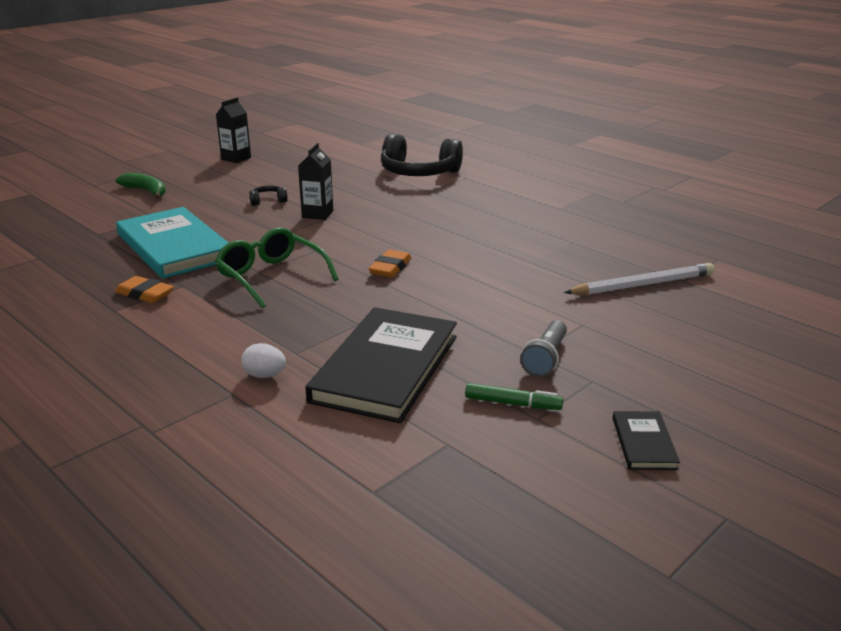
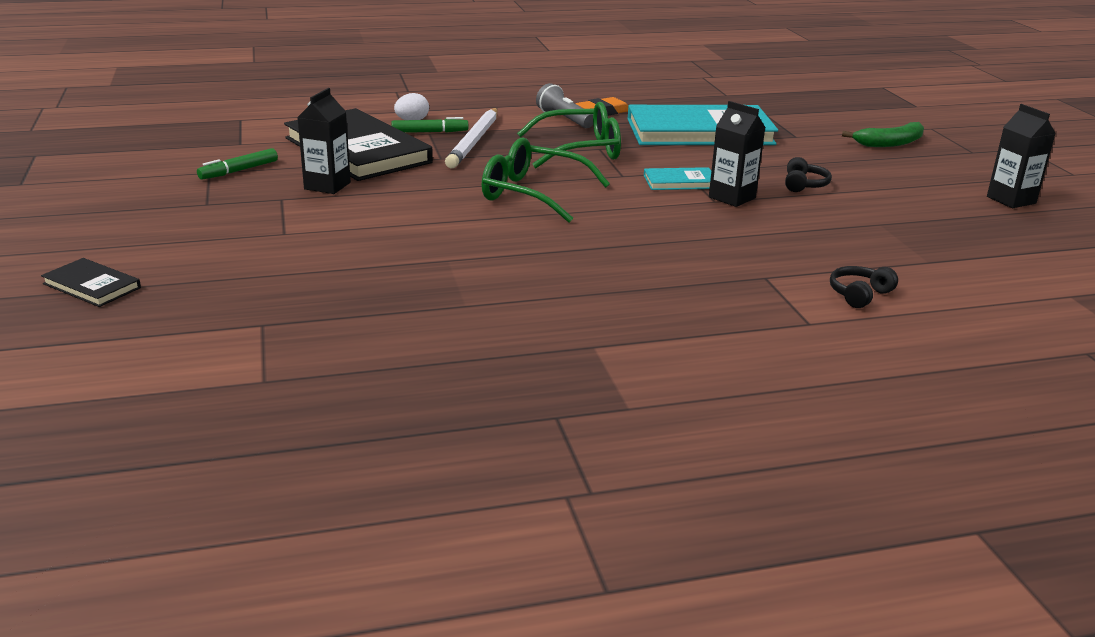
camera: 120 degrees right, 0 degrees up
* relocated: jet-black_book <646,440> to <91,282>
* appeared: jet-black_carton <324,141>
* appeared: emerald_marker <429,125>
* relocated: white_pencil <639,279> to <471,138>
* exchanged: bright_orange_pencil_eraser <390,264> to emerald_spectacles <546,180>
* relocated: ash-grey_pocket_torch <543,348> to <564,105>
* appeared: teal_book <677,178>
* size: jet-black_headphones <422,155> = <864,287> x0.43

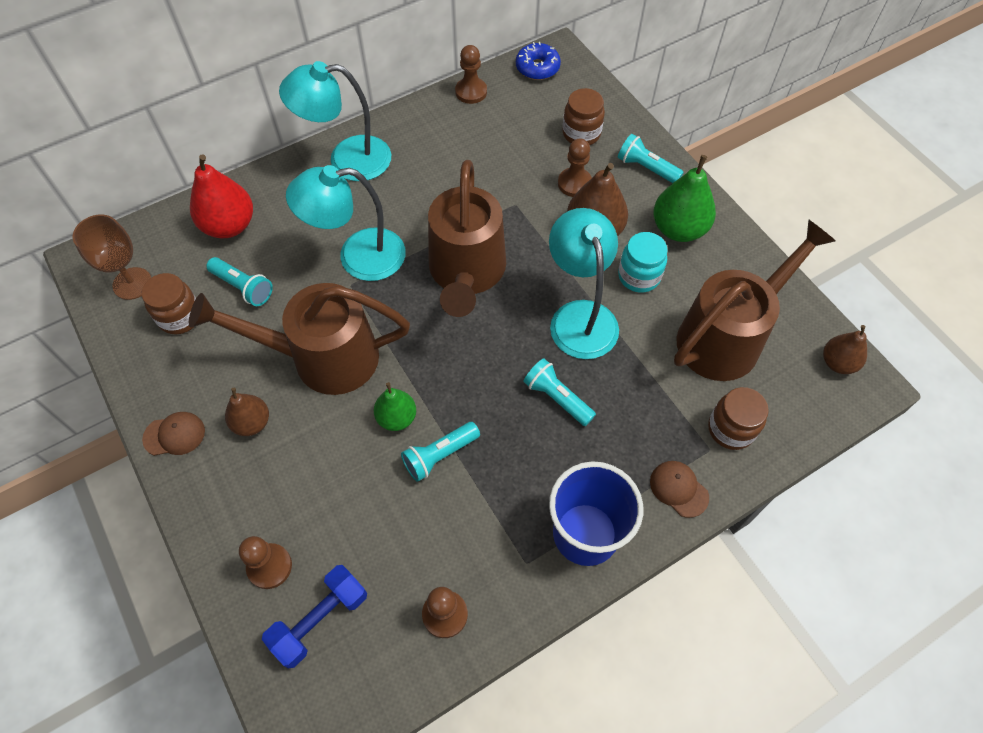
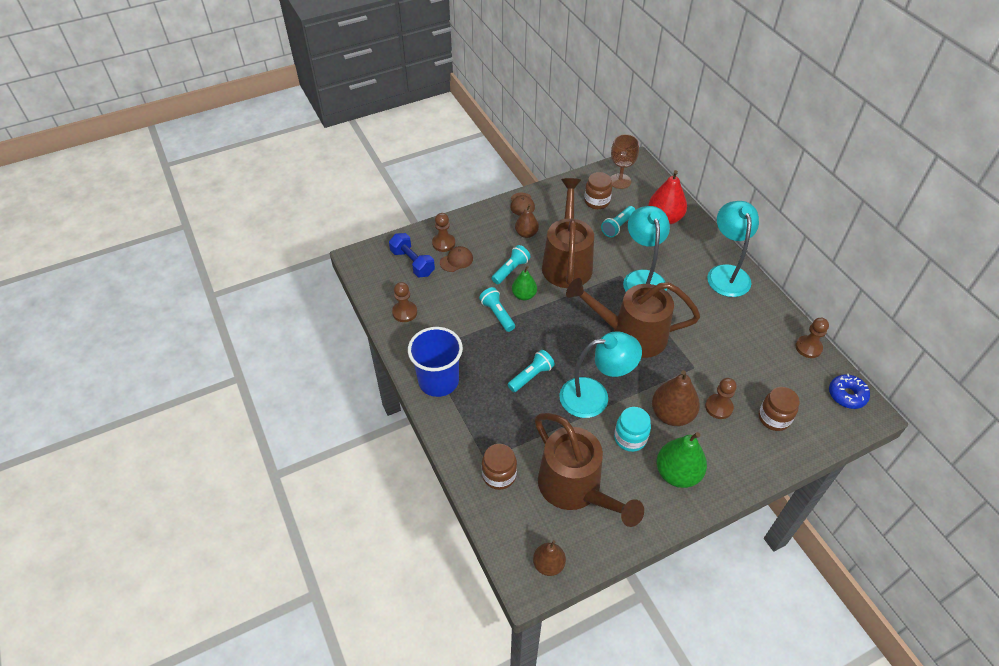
camera: 95 degrees right, 10 degrees down
* relocated: brown_peaked_cap <679,489> to <456,259>
* relocated: teal_pocket_torch <651,158> to <511,264>

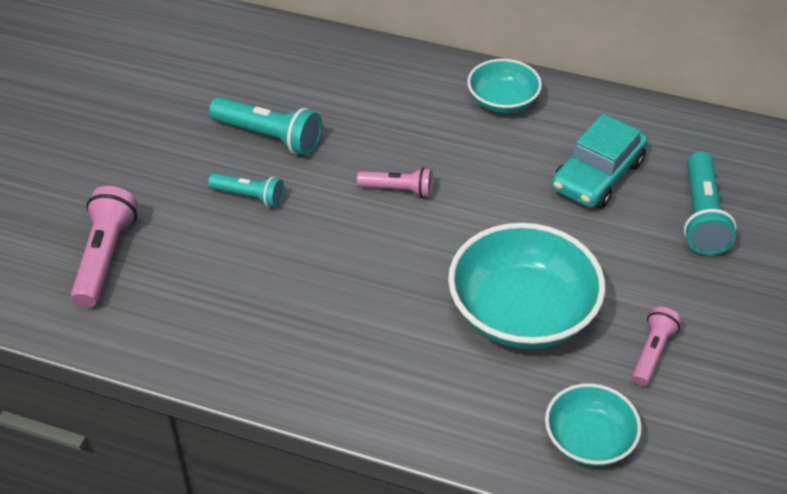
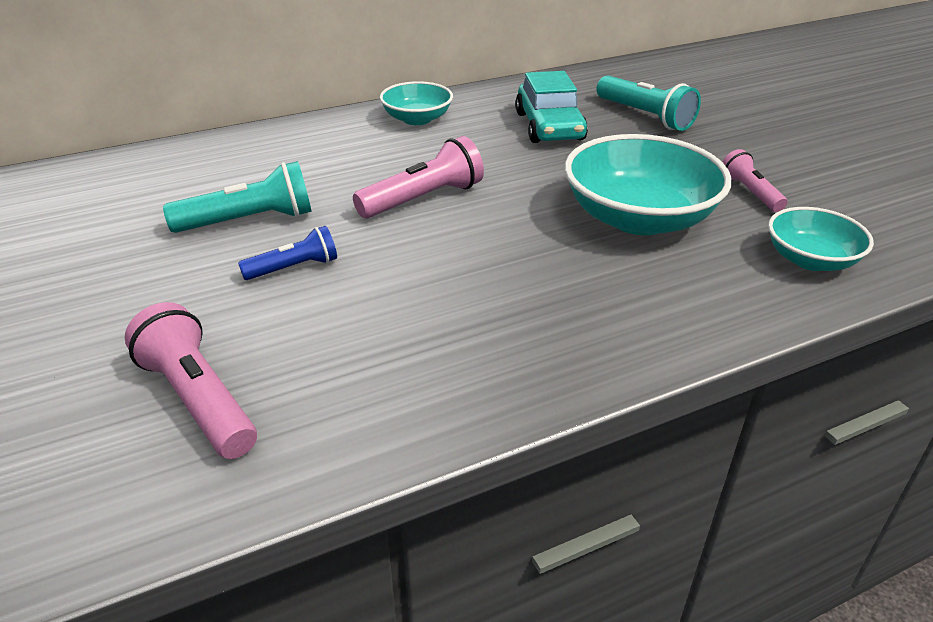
camera: 45 degrees left, 10 degrees down
* colour: teal_pocket_torch <246,190> to blue_pocket_torch <287,253>
* size: rosy_pocket_torch <395,182> = <418,177> x1.60

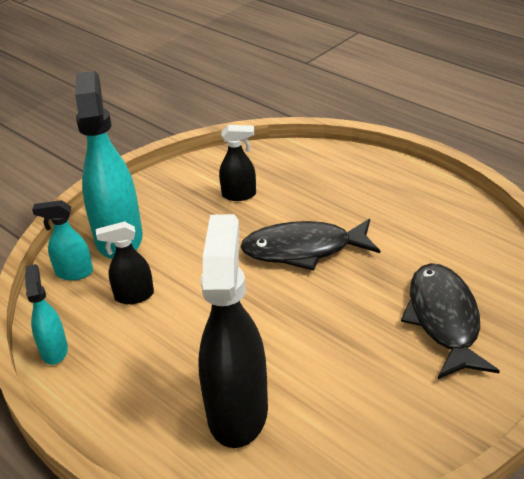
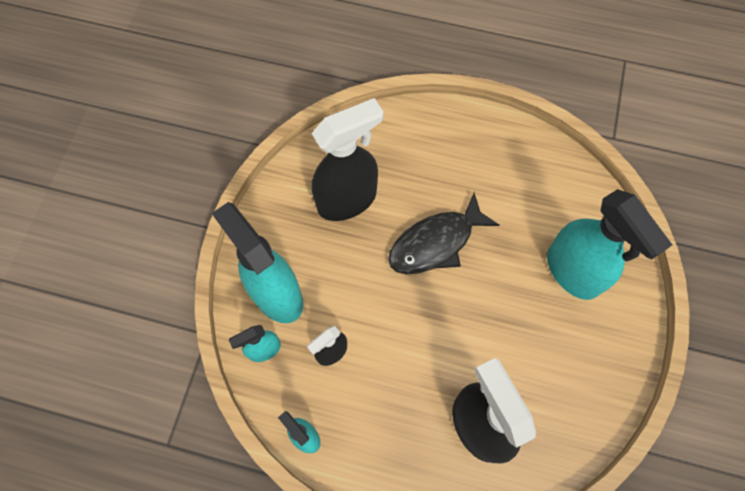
camera: 30 degrees left, 30 degrees up
* size: jet-black_sprayer <237,163> = <347,159> x2.02
* exchanged: jet-black_fish <450,321> to teal_sprayer <609,244>

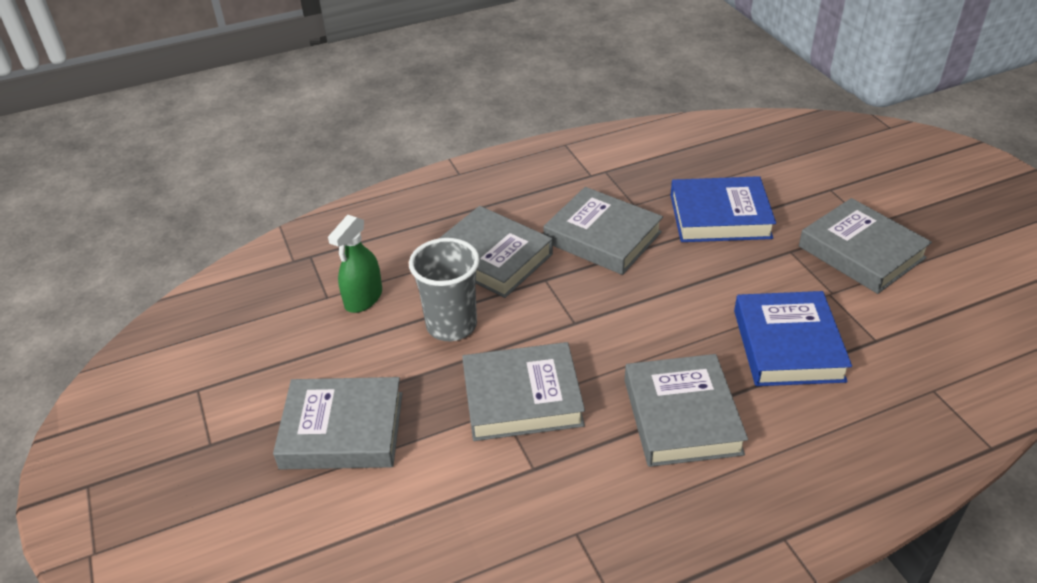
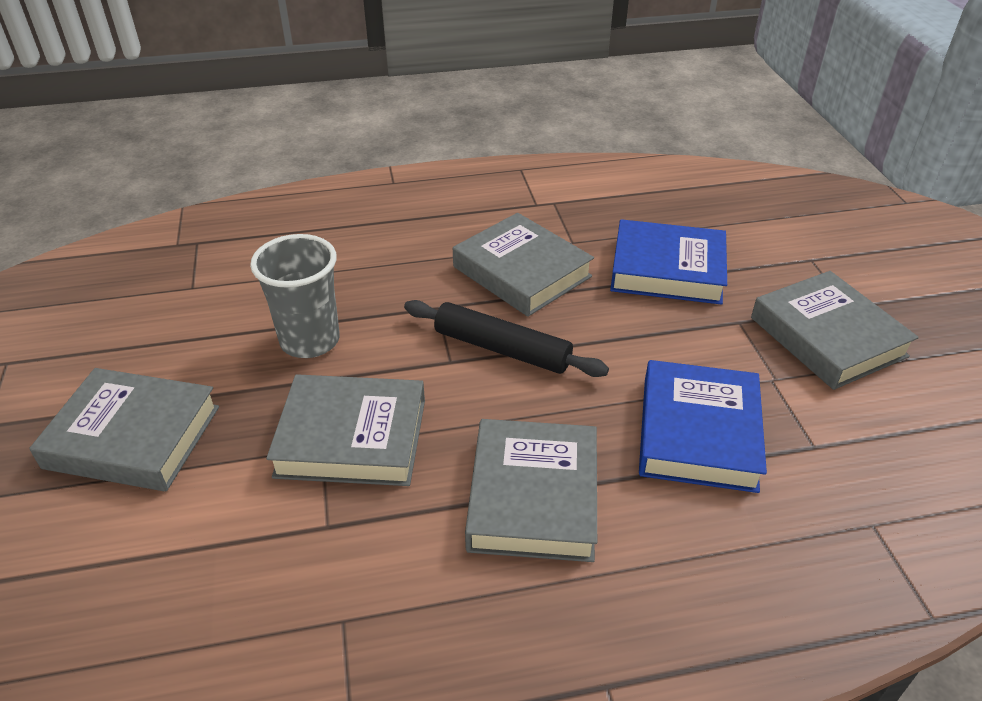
camera: 10 degrees right, 0 degrees up
* appeared: jet-black_dough_roller <506,338>
* missing: emerald_sprayer <355,264>
* missing: ash-grey_book <496,252>

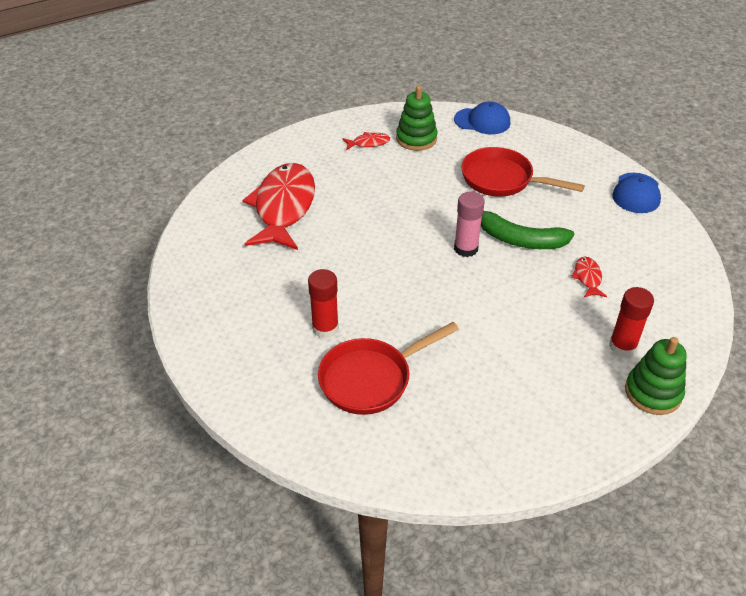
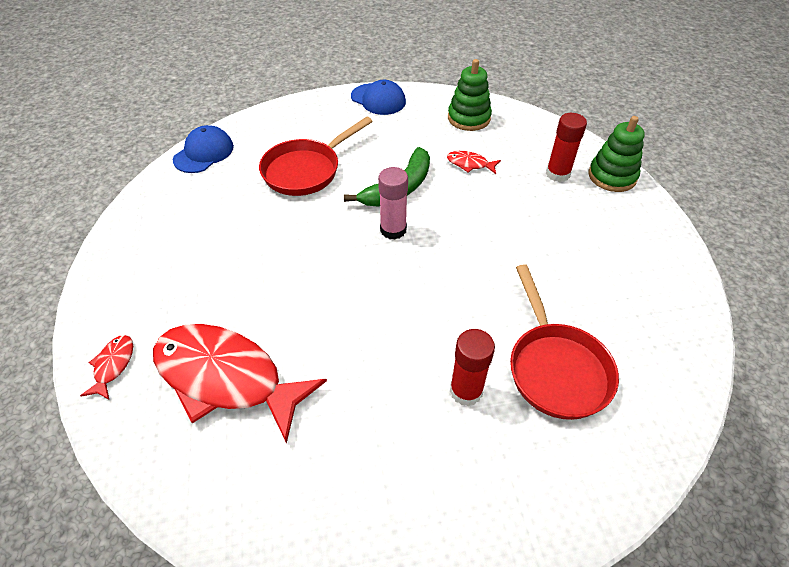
camera: 70 degrees left, 5 degrees up
* relocated: crimson_fish <366,141> to <106,367>
* relocated: emerald_stacking_rings <417,118> to <470,95>

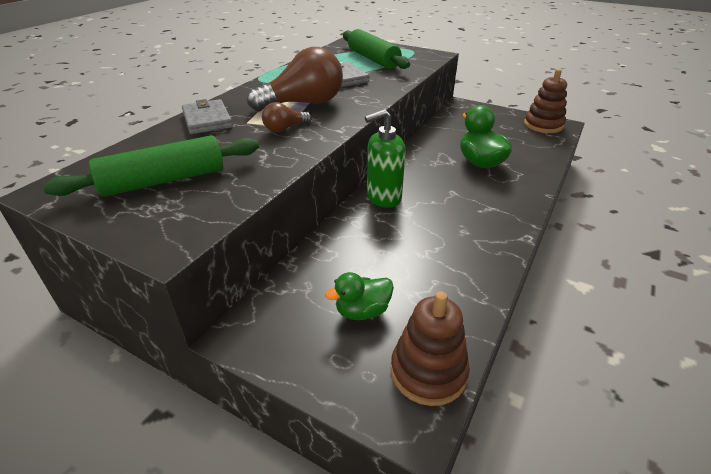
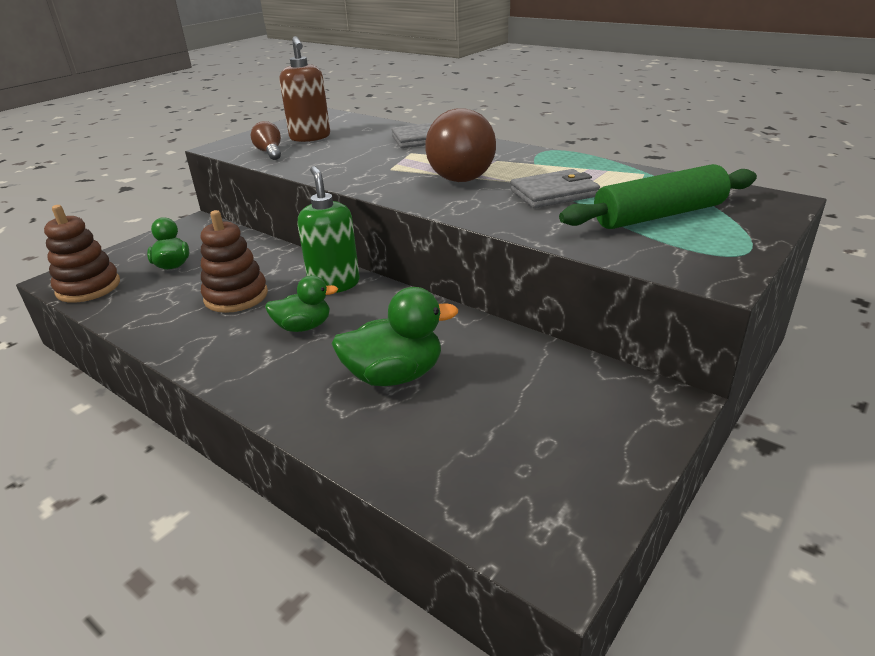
camera: 100 degrees right, 5 degrees down
* relocated: brown_stacking_rings <545,101> to <234,261>
* relocated: brown_light_bulb <287,117> to <266,140>
* appeared: emerald_duck <301,303>
* exchanged: emerald_dough_roller <151,166> to brown_pump_bottle <305,89>

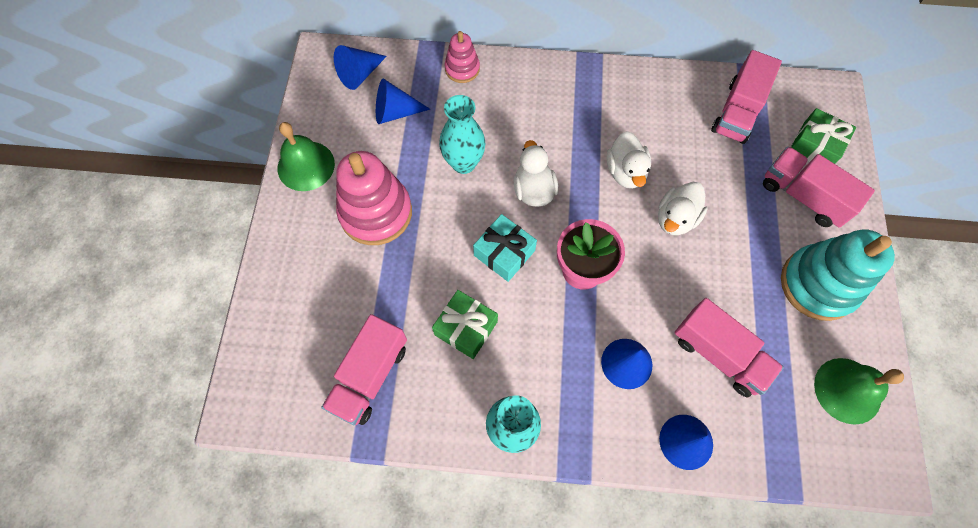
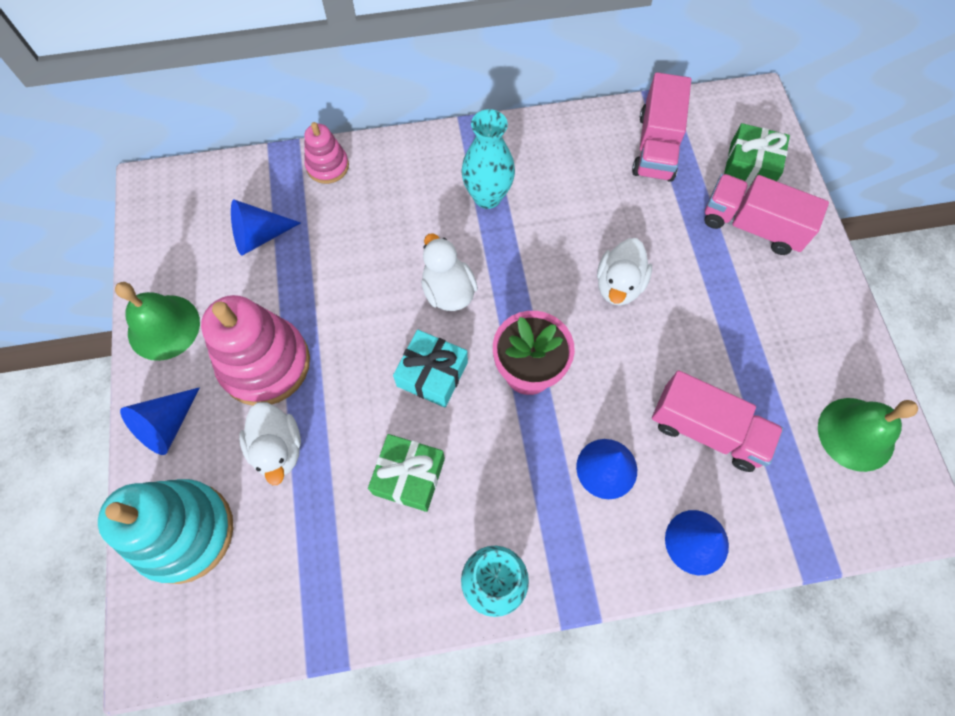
camera: 15 degrees left, 0 degrees up
* relocated: teal_stacking_rings <838,275> to <166,531>
* relocated: blue_cone_shape <360,67> to <159,421>
* relocated: white_duck <629,160> to <270,443>
* relocated: teal_tall_vase <462,134> to <488,159>
* missing: rosy_toy_truck <364,369>

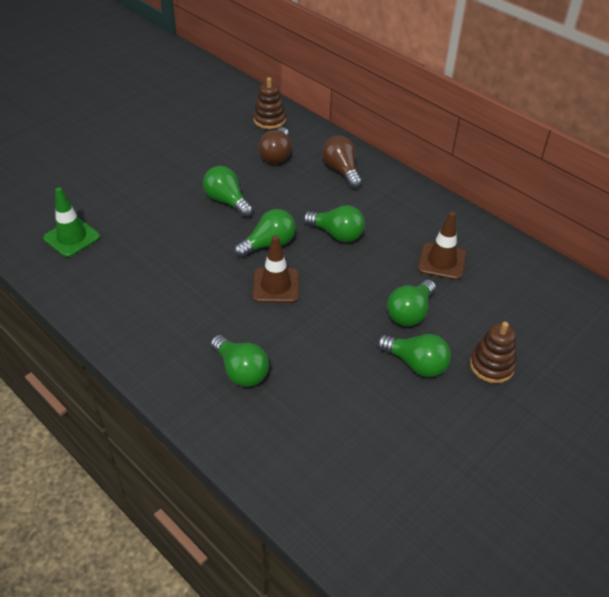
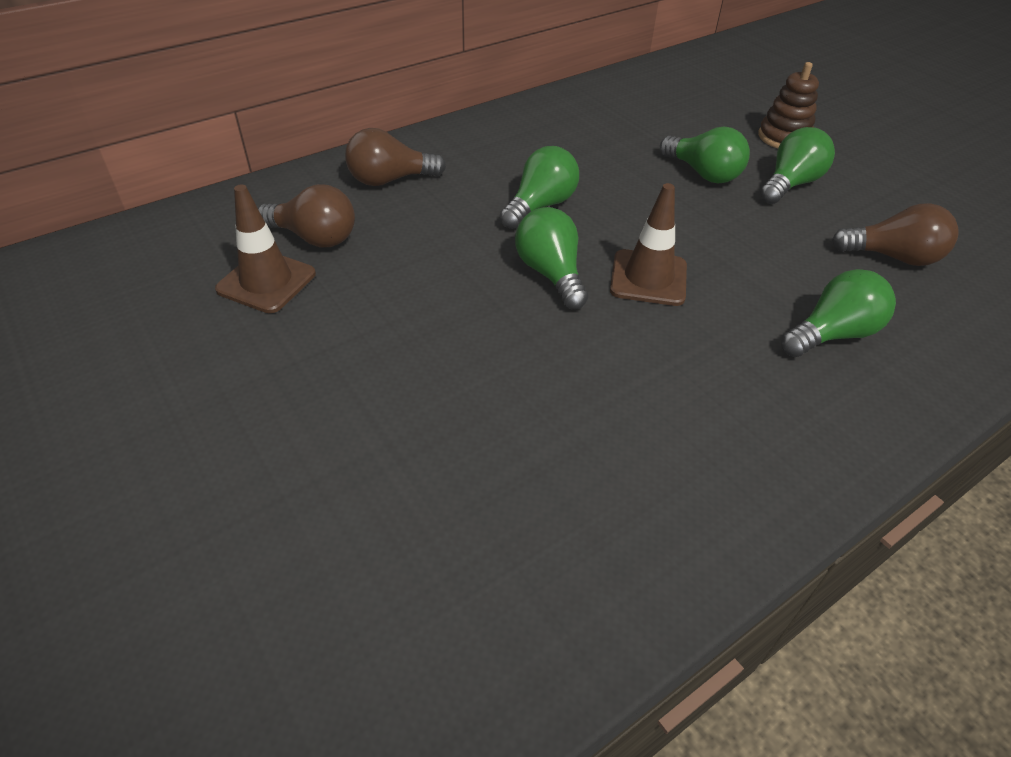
camera: 80 degrees left, 0 degrees up
* relocated: brown_safety_cone <442,246> to <265,248>
* appeared: brown_light_bulb <895,234>
* missing: emerald_safety_cone <71,222>
* missing: emerald_light_bulb <228,191>
* missing: brown_stacking_rings <269,103>

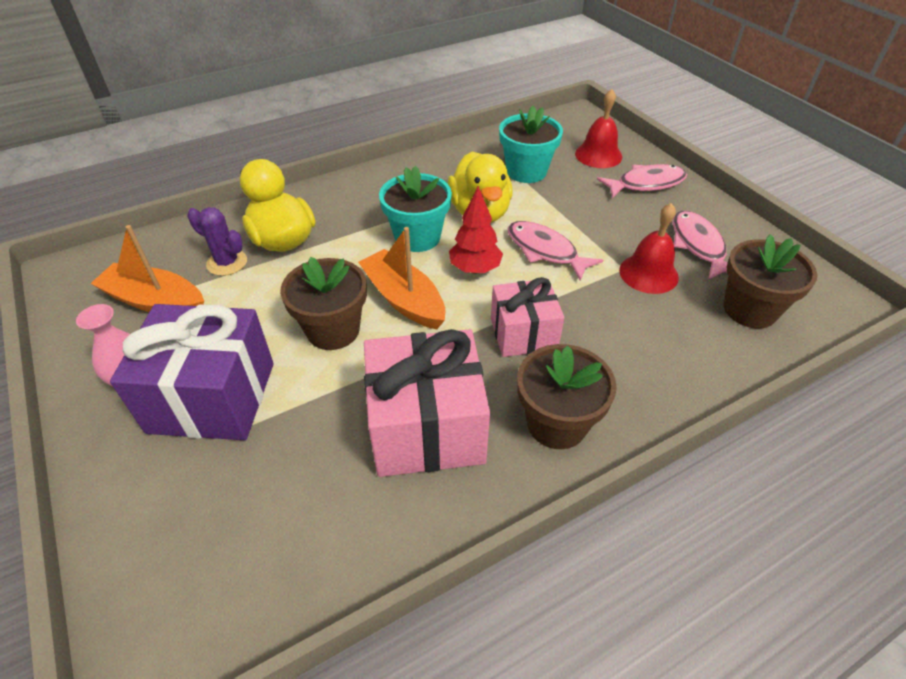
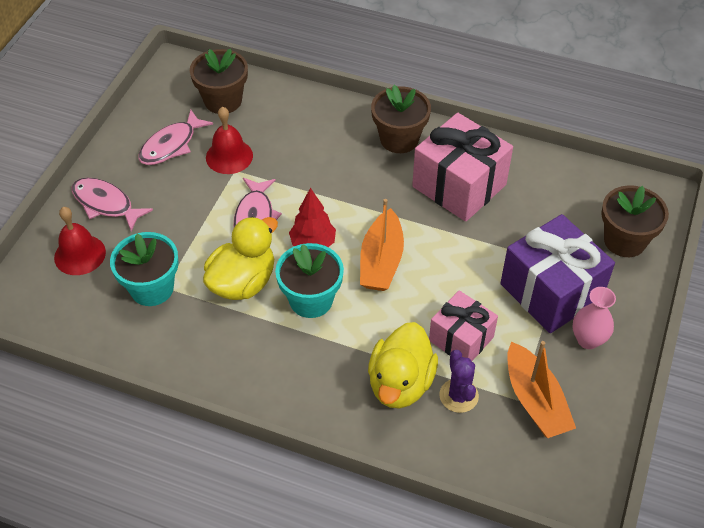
camera: 130 degrees left, 5 degrees up
* relocated: rosy_wrapped_gift <527,317> to <463,325>
* relocated: brown_potted_plant <323,303> to <635,221>

